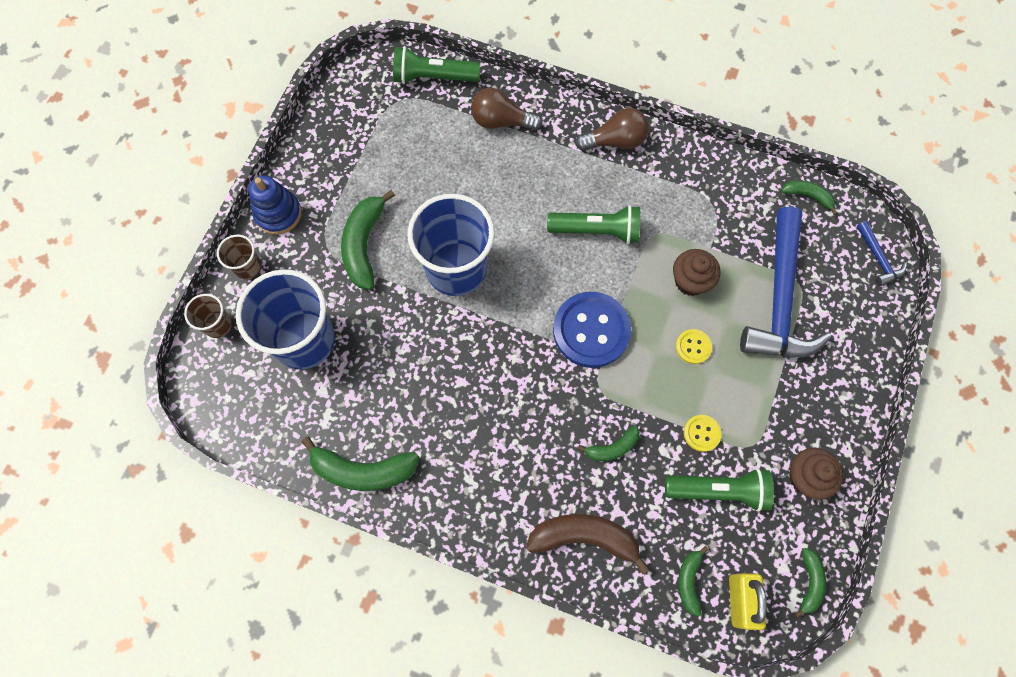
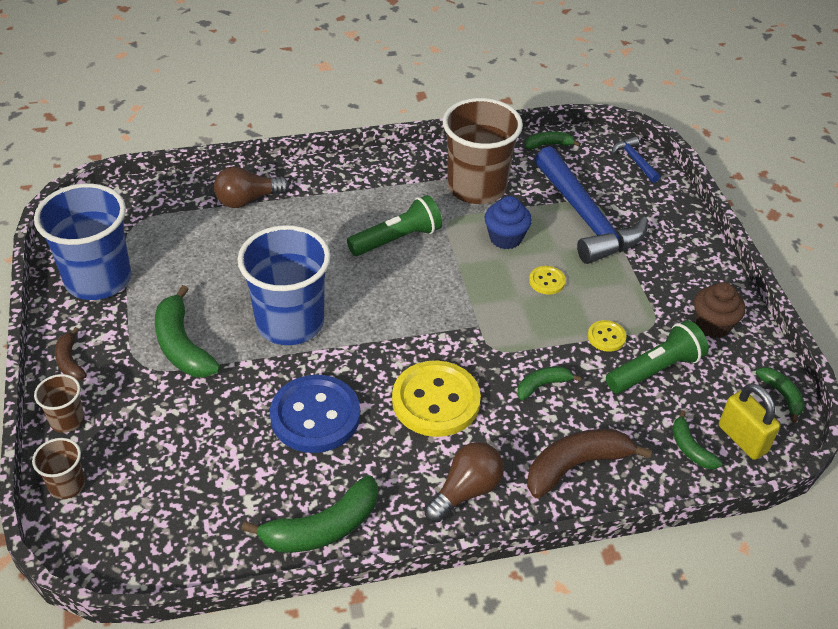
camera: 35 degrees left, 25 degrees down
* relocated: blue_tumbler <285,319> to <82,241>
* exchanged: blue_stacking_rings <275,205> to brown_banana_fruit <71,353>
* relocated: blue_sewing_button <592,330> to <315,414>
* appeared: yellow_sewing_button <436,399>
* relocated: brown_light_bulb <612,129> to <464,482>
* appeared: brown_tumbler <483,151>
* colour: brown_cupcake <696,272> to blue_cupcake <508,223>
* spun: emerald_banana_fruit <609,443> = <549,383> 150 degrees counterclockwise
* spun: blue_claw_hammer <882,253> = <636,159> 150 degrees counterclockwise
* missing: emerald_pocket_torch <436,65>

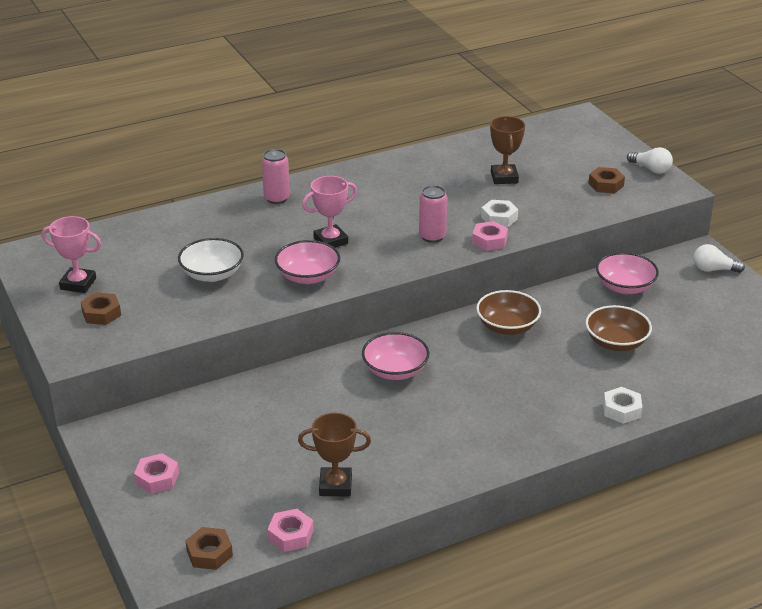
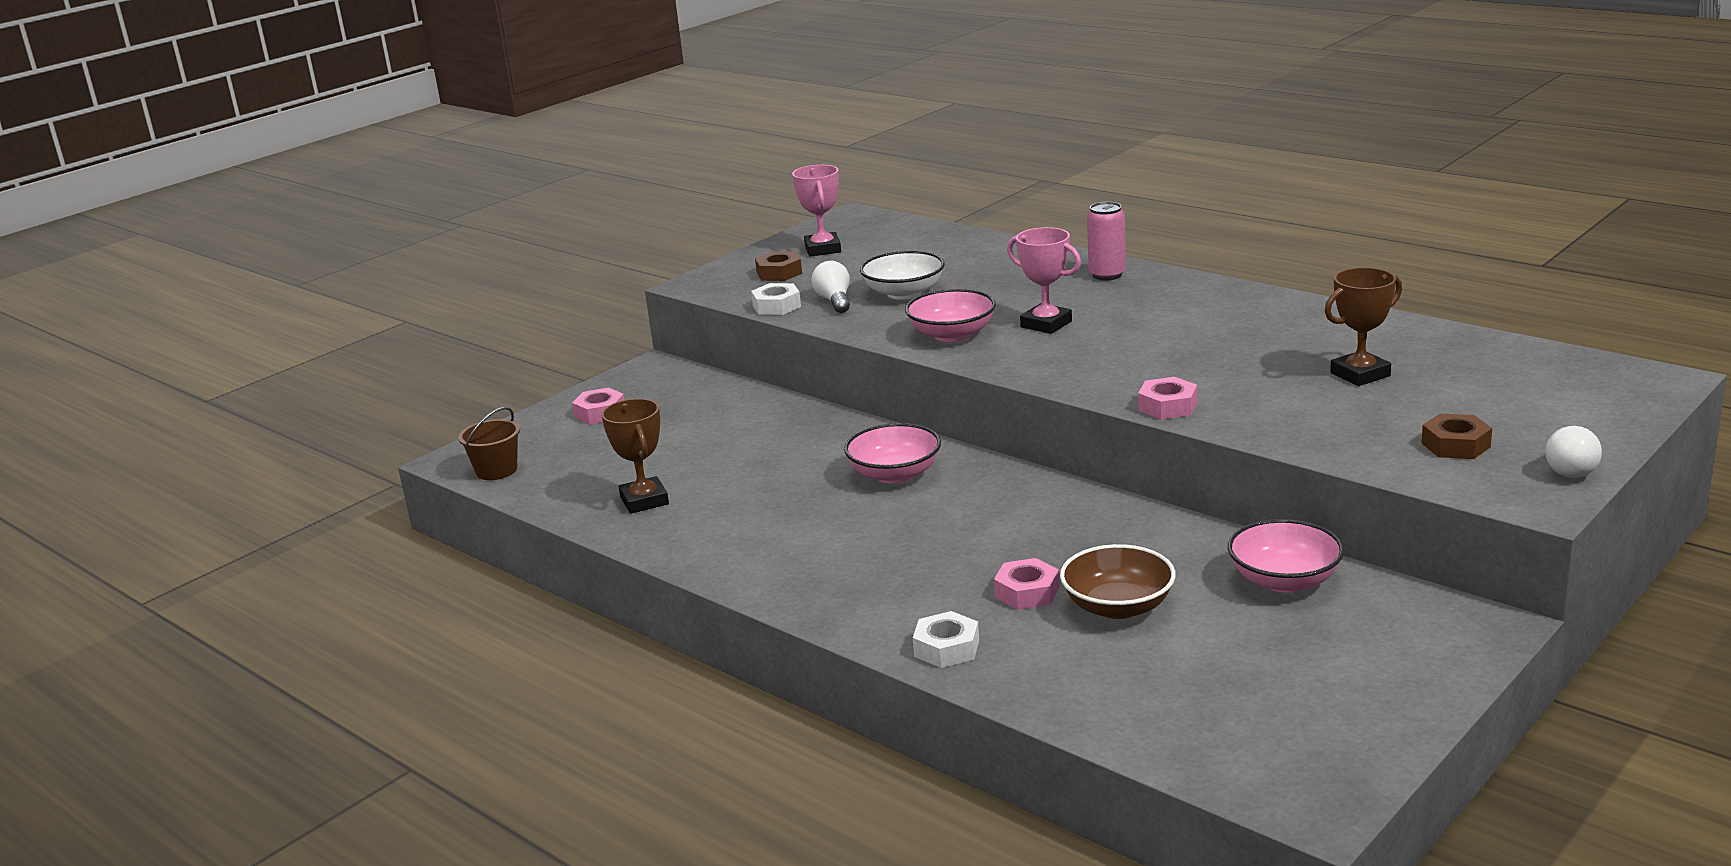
camera: 70 degrees right, 10 degrees down
* exchanged: brown_nut <209,548> to brown_pail <489,443>
* relocated: white_nut <499,213> to <776,299>
* relocated: white_light_bulb <719,258> to <830,287>
* relocated: rosy_nut <290,530> to <1027,584>
* missing: rosy_tin <433,214>
* missing: brown_serving_bowl <508,312>

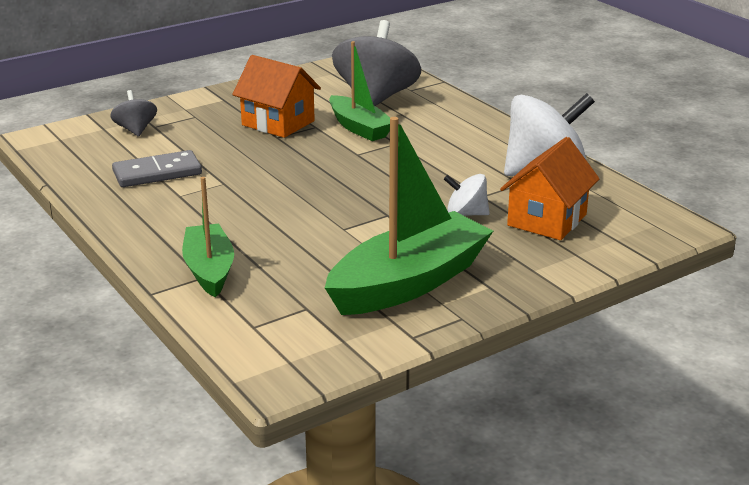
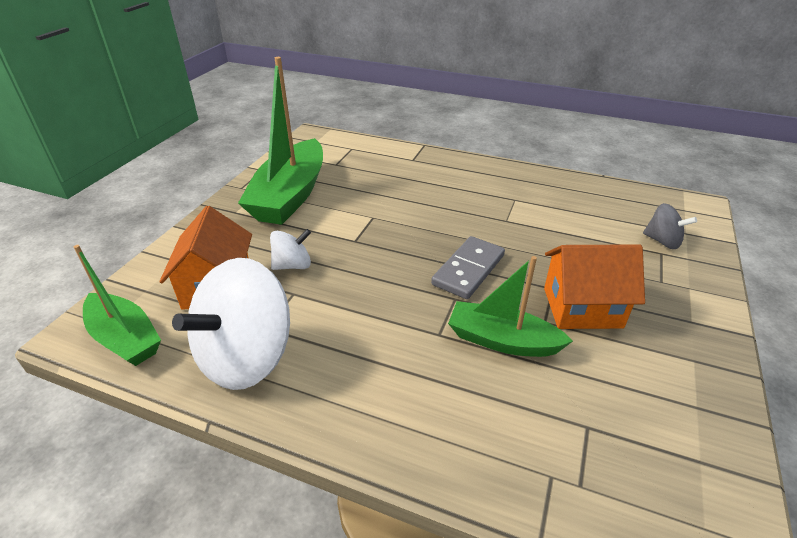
camera: 145 degrees right, 10 degrees up
* relocated: emerald_sailboat <208,237> to <117,305>
* relocated: ash-grey_domino <157,168> to <468,267>
* missing: ash-grey_toy_top <376,63>

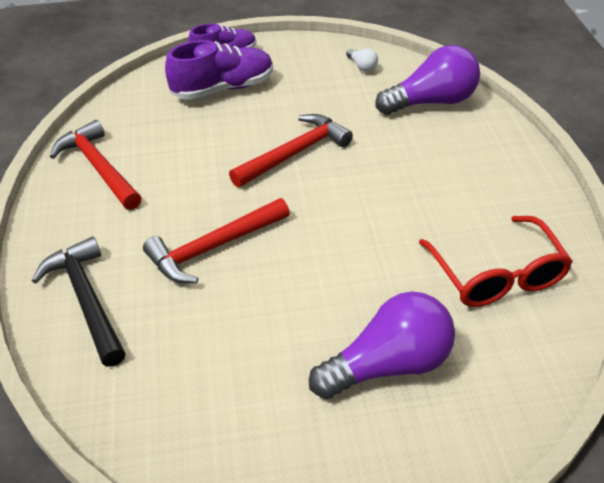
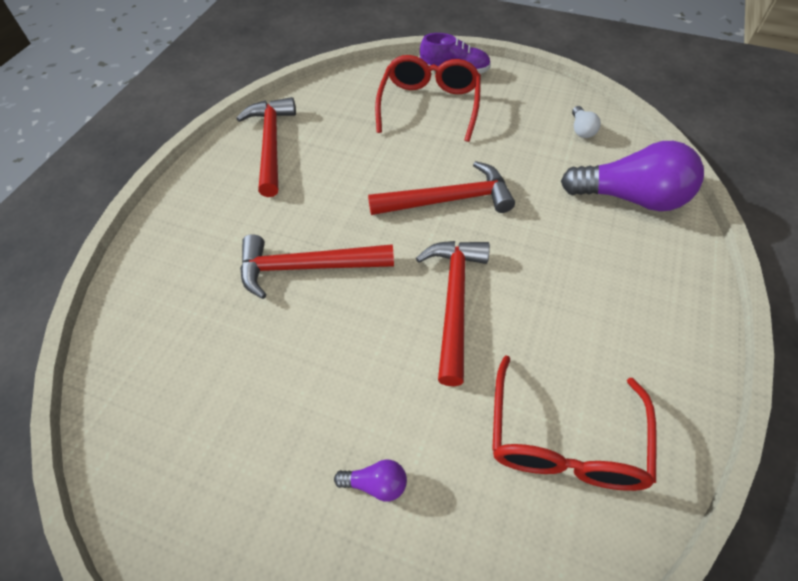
camera: 30 degrees right, 10 degrees up
* size: royal_purple_light_bulb <382,345> = <370,480> x0.42
* exchanged: royal_purple_shoe <219,70> to crimson_spectacles <428,98>
* appeared: crimson_claw_hammer <453,313>
* missing: jet-black_claw_hammer <79,302>

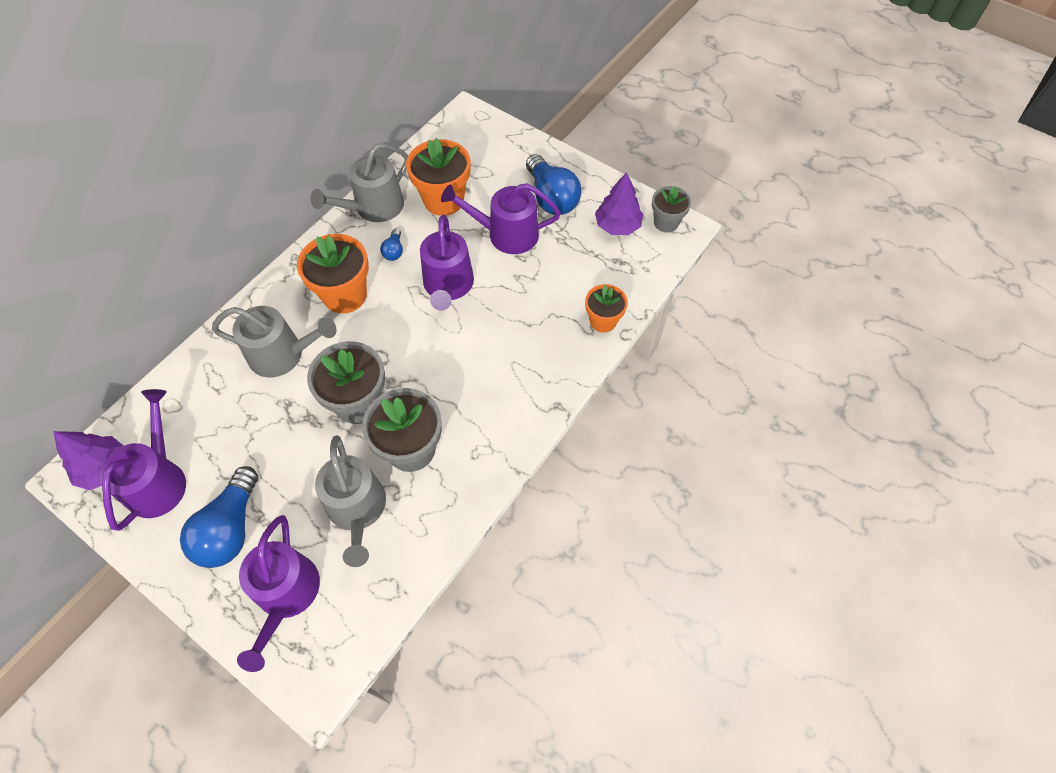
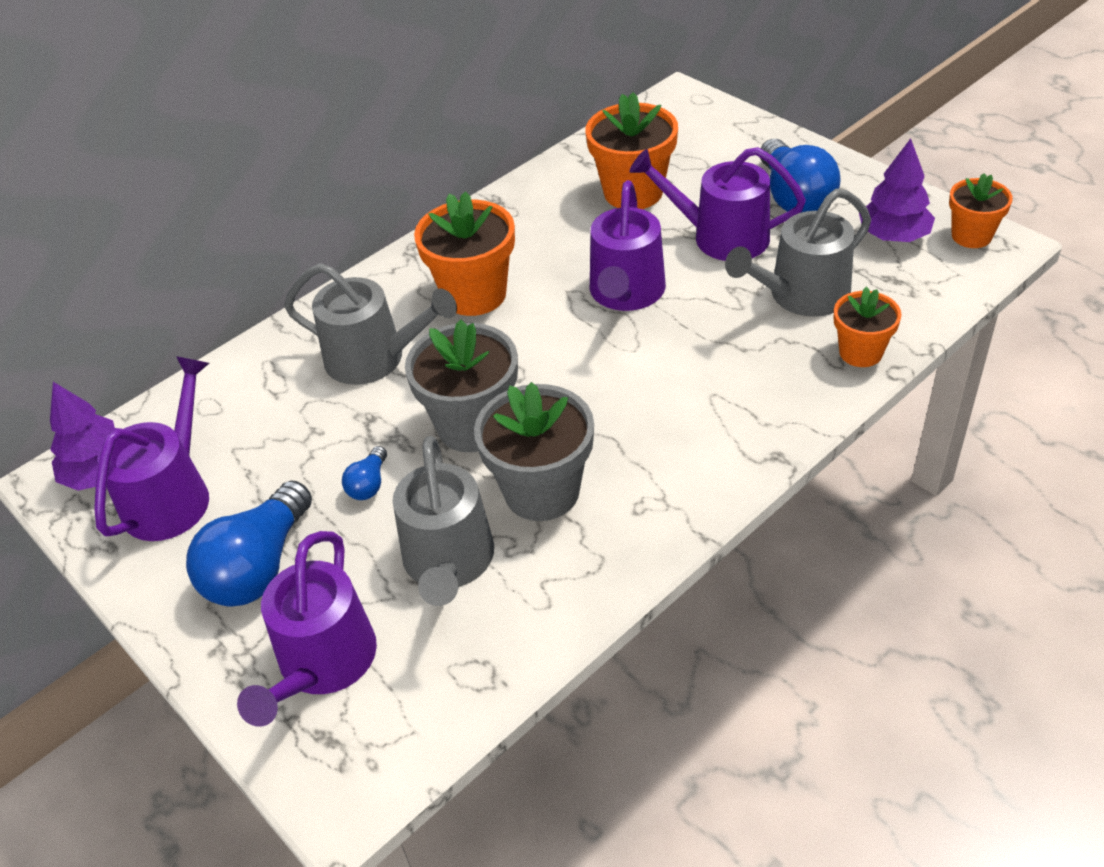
camera: 15 degrees right, 15 degrees down
* relocated: blue_light_bulb <391,245> to <364,473>
* relocated: ash-grey_sprinkling_can <359,182> to <798,253>
* colour: ash-grey_potted_plant <671,209> to bright_orange_potted_plant <981,210>

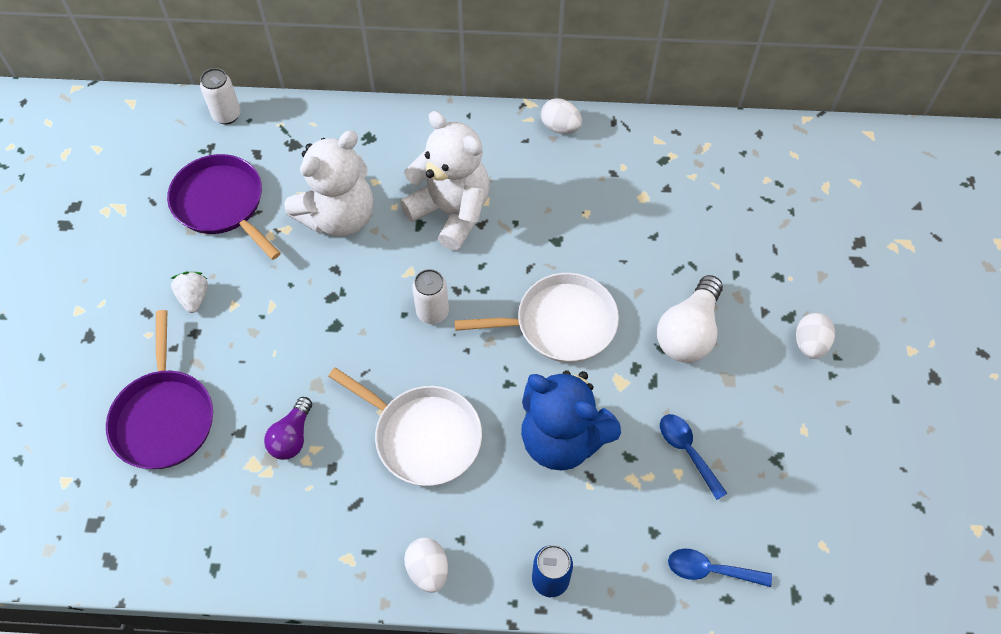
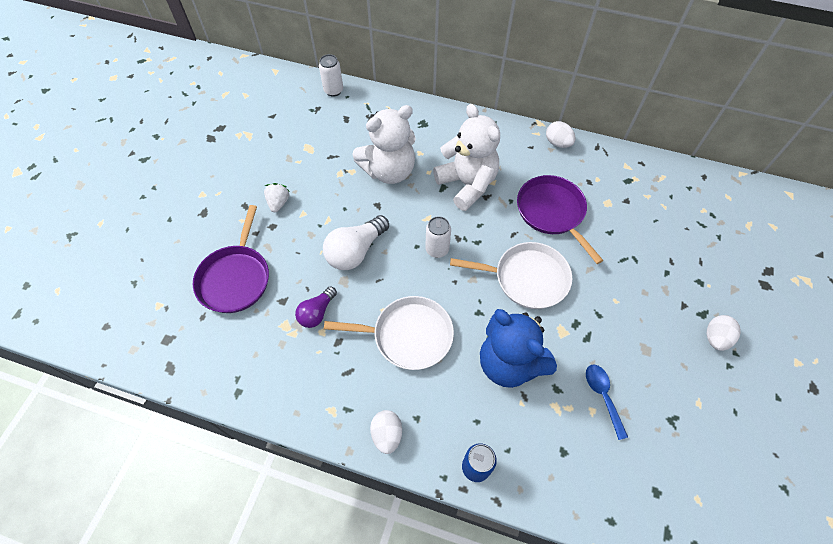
camera: 15 degrees right, 0 degrees up
* relocated: white_light_bulb <690,319> to <356,242>
* spun: white_pan <405,426> = <389,333> 45 degrees counterclockwise
* relocated: royal_purple_pan <224,207> to <560,219>
* missing: blue_tablespoon <720,567>

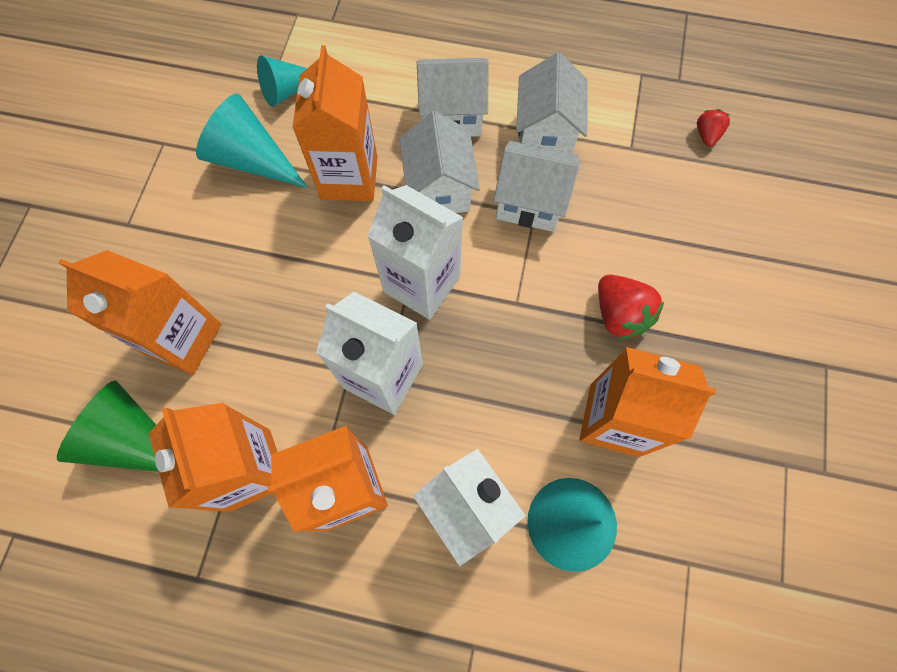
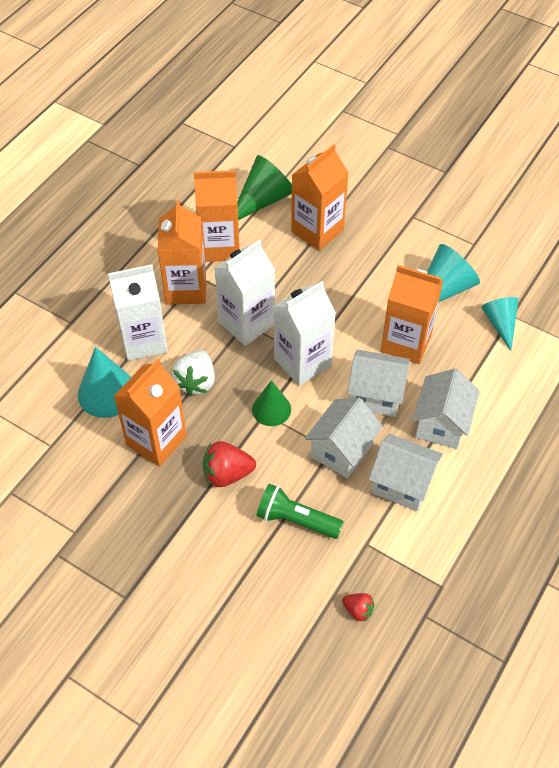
camera: 110 degrees right, 15 degrees down
* appeared: white_toy_strawberry <193,373>
* appeared: emerald_cone_shape <271,403>
* appeared: emerald_pocket_torch <300,511>

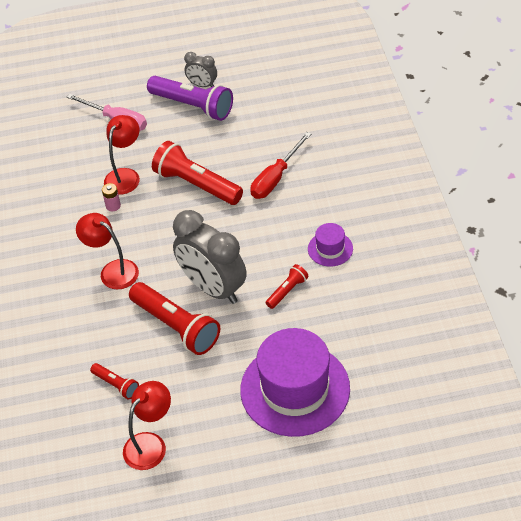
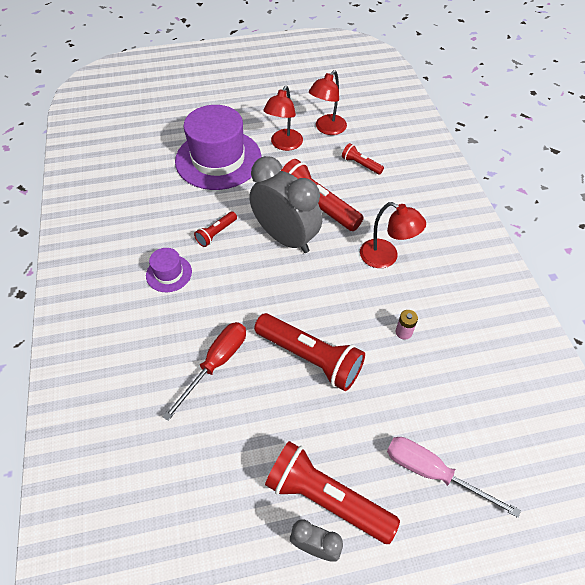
camera: 175 degrees right, 5 degrees up
* relocated: crimson_reading_lamp <122,155> to <283,118>
* colour: royal_purple_pocket_torch <190,98> to crimson_pocket_torch <332,492>

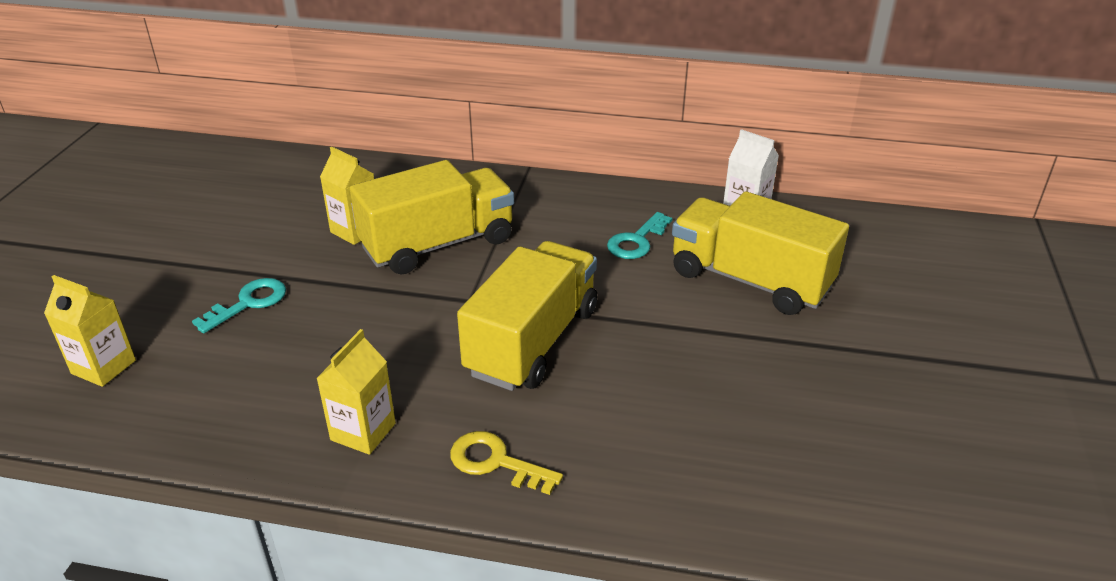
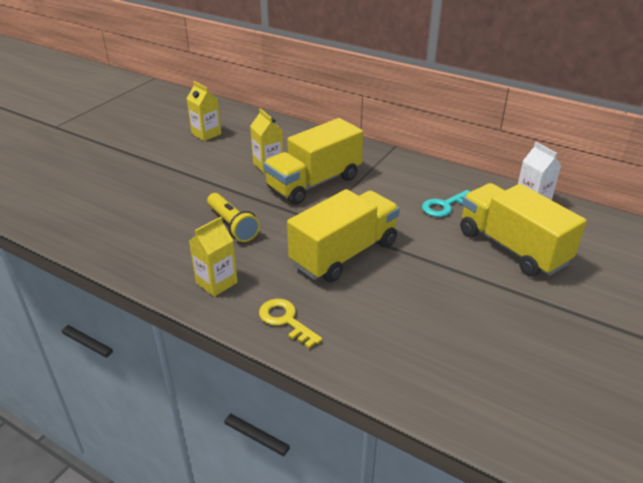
camera: 20 degrees right, 0 degrees up
* relocated: yellow_carton <90,331> to <204,111>
* appeared: yellow_pocket_torch <233,217>
* spun: yellow_toy_truck <432,217> = <313,161> 150 degrees clockwise
* missing: teal_key <239,305>

